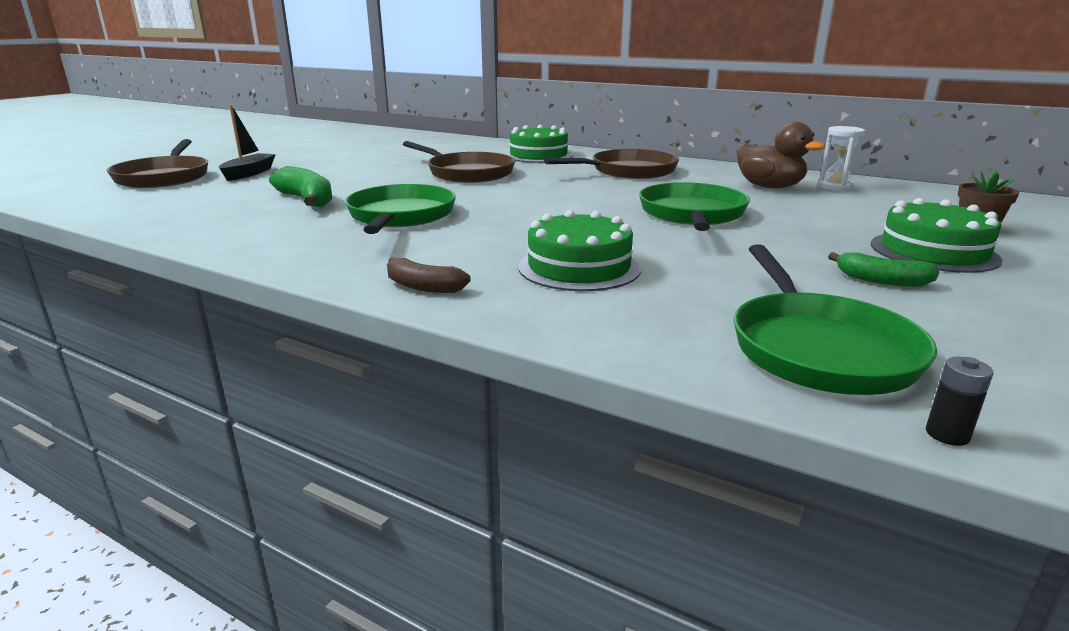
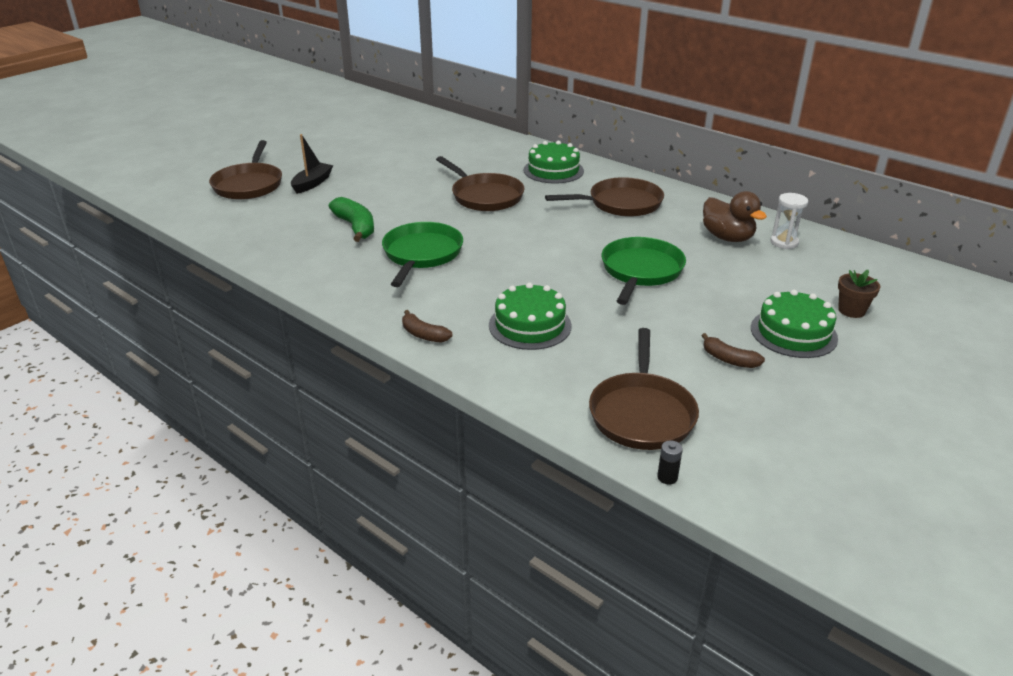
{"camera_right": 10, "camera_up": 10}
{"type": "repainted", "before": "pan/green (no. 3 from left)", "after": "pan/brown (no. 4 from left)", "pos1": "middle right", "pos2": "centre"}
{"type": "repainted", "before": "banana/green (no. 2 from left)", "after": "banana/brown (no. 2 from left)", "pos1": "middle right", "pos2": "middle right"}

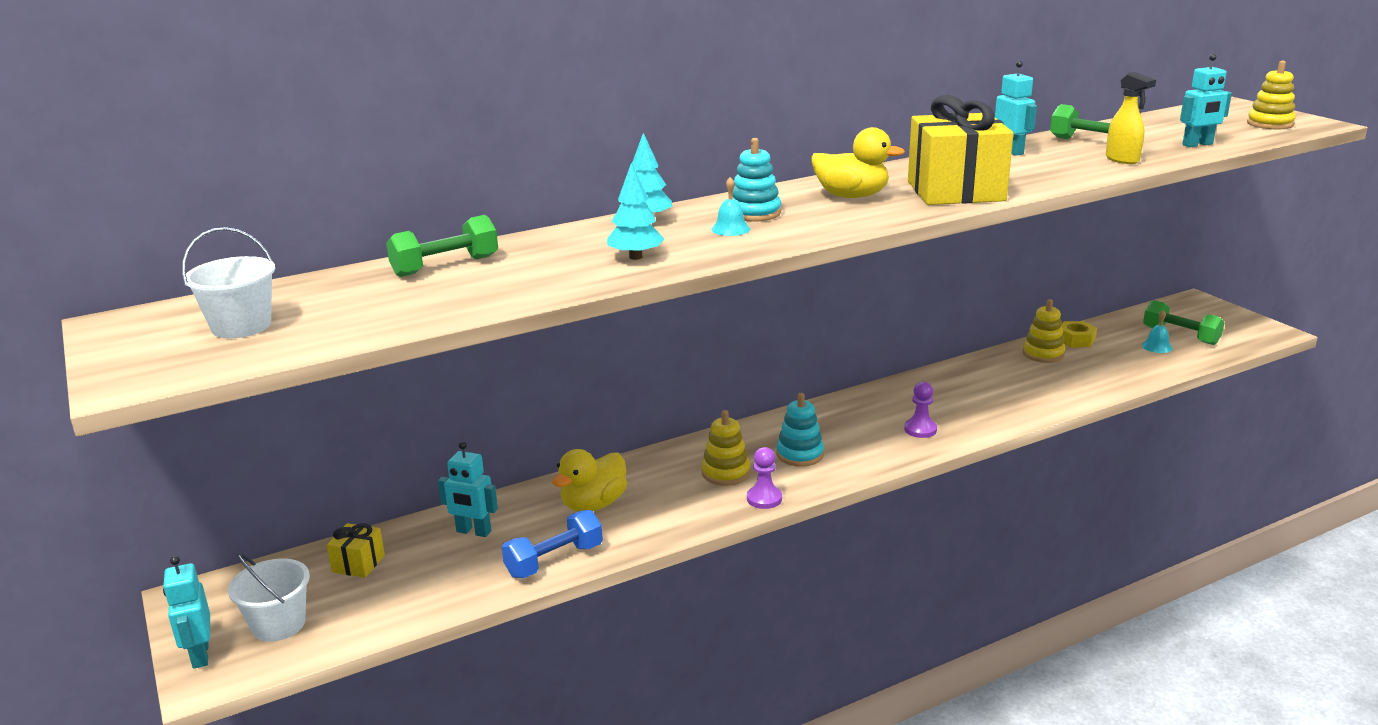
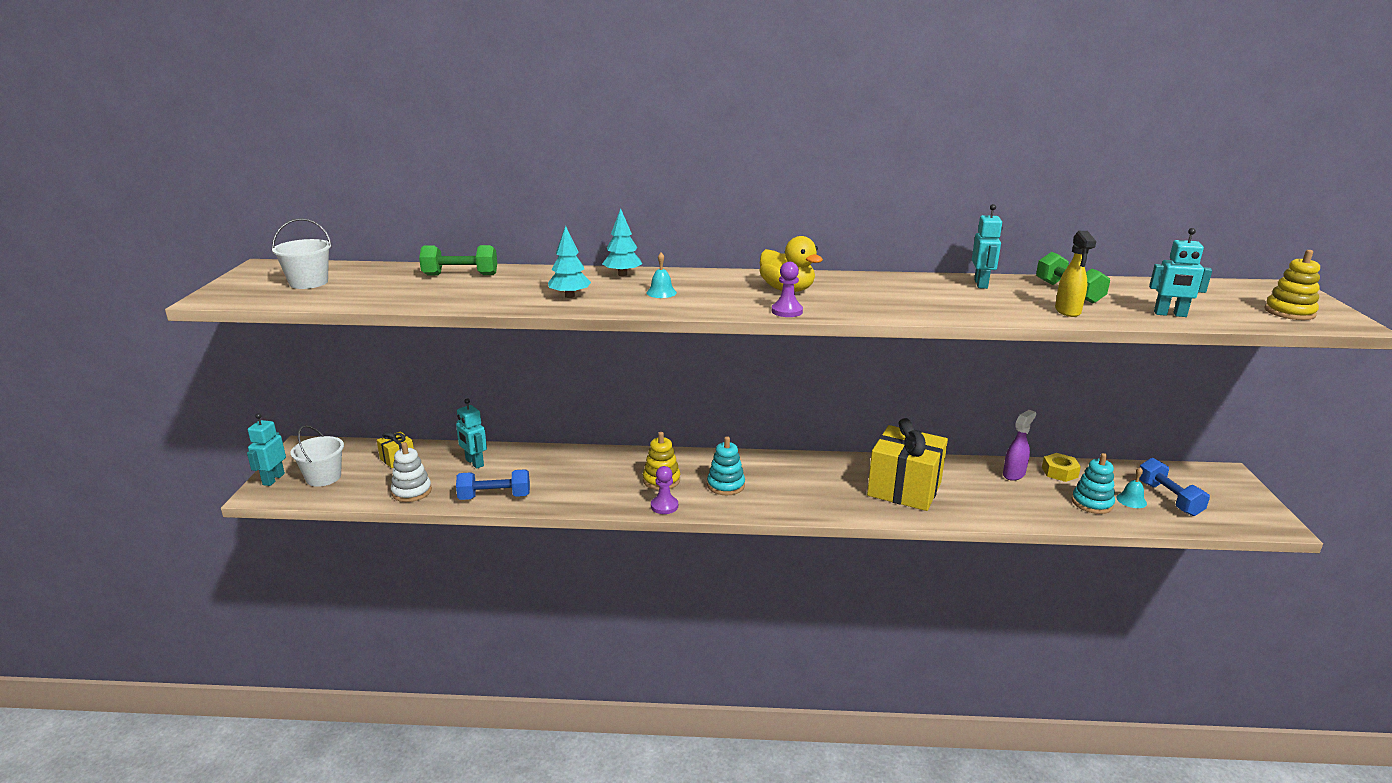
{"camera_right": 30, "camera_up": 0}
{"type": "gone", "before": "duck/yellow (no. 1 from left)", "pos1": "centre"}
{"type": "shifted", "before": "stacking toy/turquoise (no. 1 from left in the first image)", "after": "stacking toy/turquoise (no. 2 from left)", "pos1": "top centre", "pos2": "middle right"}
{"type": "shifted", "before": "pawn/purple (no. 2 from left)", "pos1": "middle right", "pos2": "centre"}
{"type": "shifted", "before": "gift/yellow (no. 2 from left)", "pos1": "top right", "pos2": "centre"}
{"type": "swapped", "before": "stacking toy/yellow (no. 2 from left)", "after": "spray bottle/purple", "pos1": "middle right", "pos2": "middle right"}
{"type": "repainted", "before": "dumbbell/green (no. 3 from left)", "after": "dumbbell/blue (no. 2 from left)", "pos1": "middle right", "pos2": "middle right"}
{"type": "new", "after": "stacking toy/white", "pos2": "middle left"}

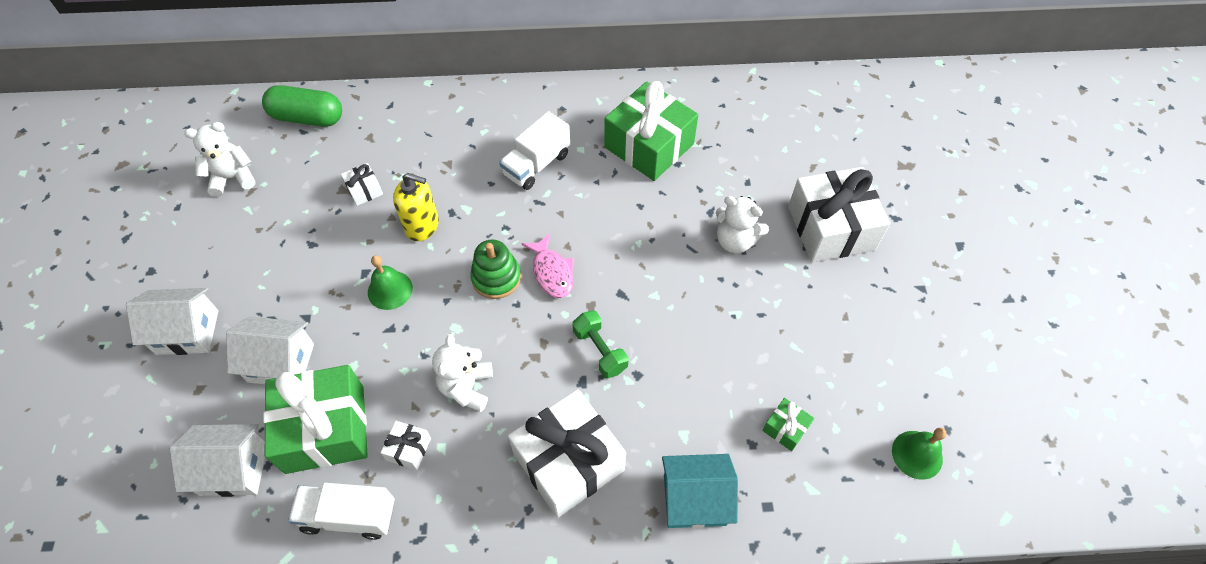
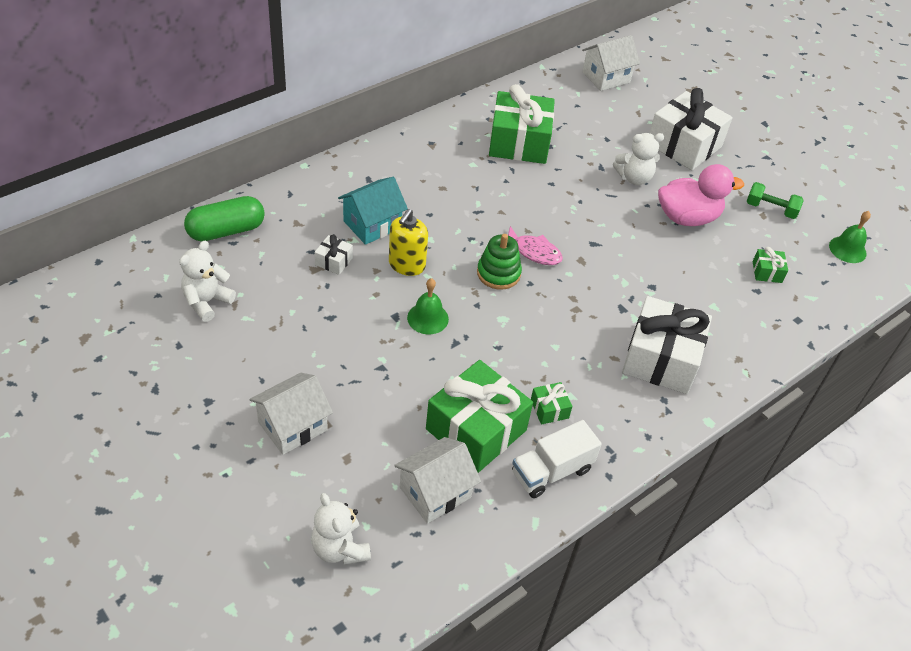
{"camera_right": -40, "camera_up": -10}
{"type": "shifted", "before": "house/white (no. 3 from left)", "pos1": "middle left", "pos2": "top right"}
{"type": "repainted", "before": "gift/white (no. 2 from left)", "after": "gift/green (no. 3 from left)", "pos1": "bottom centre", "pos2": "centre"}
{"type": "rotated", "before": "soap dispenser/yellow", "pos1": "centre", "pos2": "centre", "turn": 135}
{"type": "shifted", "before": "teddy bear/white (no. 2 from left)", "pos1": "centre", "pos2": "bottom centre"}
{"type": "gone", "before": "truck/white (no. 2 from left)", "pos1": "top centre"}
{"type": "shifted", "before": "dumbbell/green", "pos1": "centre", "pos2": "top right"}
{"type": "shifted", "before": "house/turquoise", "pos1": "bottom centre", "pos2": "top centre"}
{"type": "new", "after": "duck/pink", "pos2": "top right"}

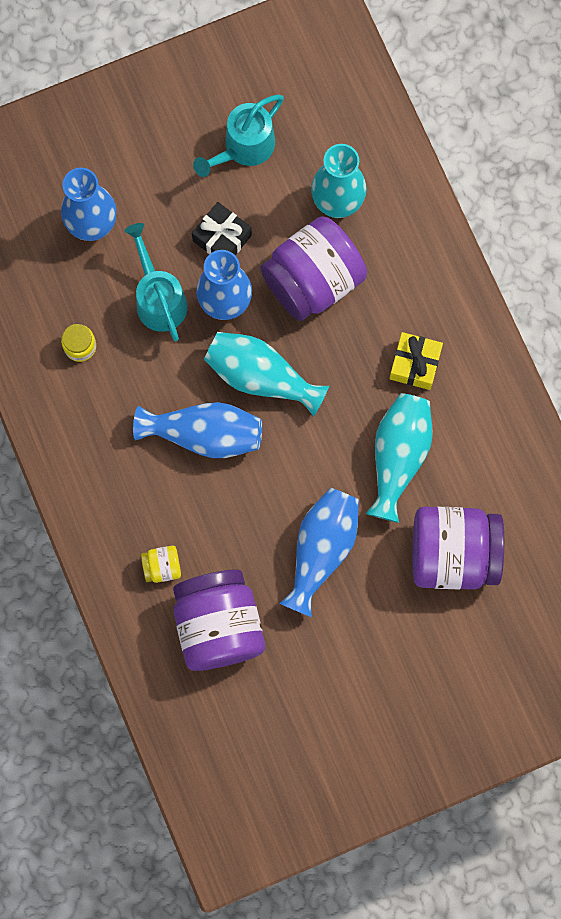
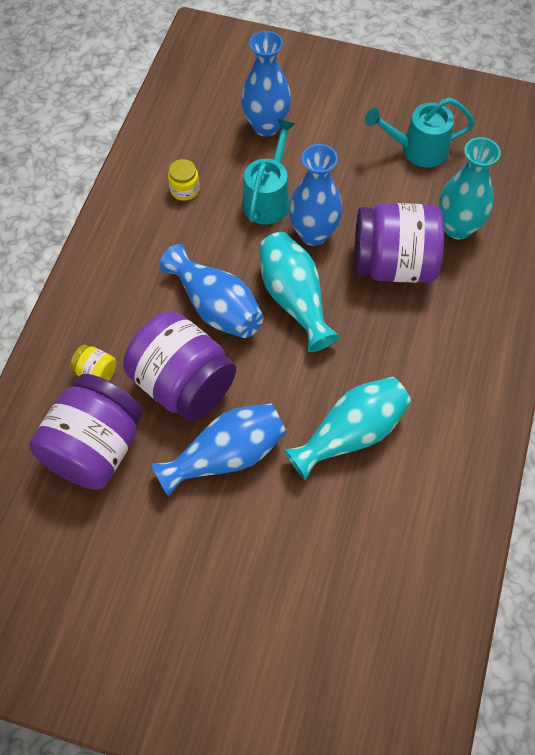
{"camera_right": 40, "camera_up": -15}
{"type": "gone", "before": "gift/black", "pos1": "top centre"}
{"type": "gone", "before": "gift/yellow", "pos1": "middle right"}
{"type": "shifted", "before": "jar/purple (no. 3 from left in the first image)", "after": "jar/purple (no. 2 from left)", "pos1": "middle right", "pos2": "centre"}

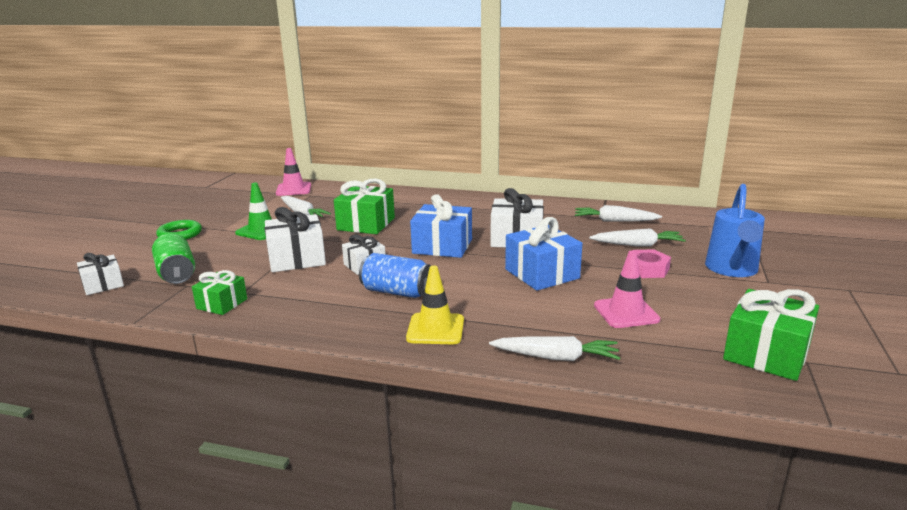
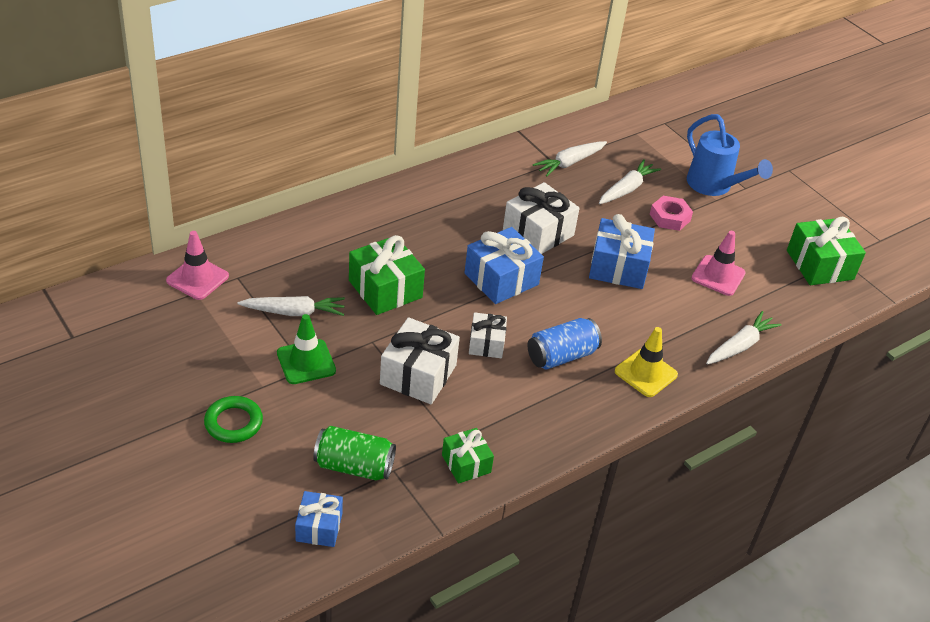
{"camera_right": -55, "camera_up": 20}
{"type": "repainted", "before": "gift/white (no. 1 from left)", "after": "gift/blue (no. 1 from left)", "pos1": "middle left", "pos2": "bottom centre"}

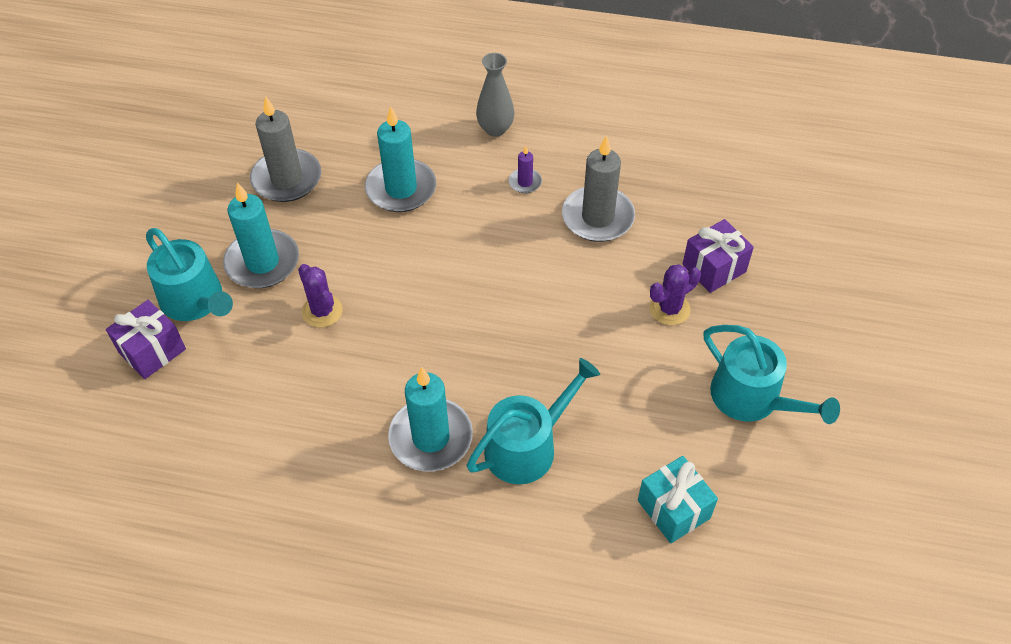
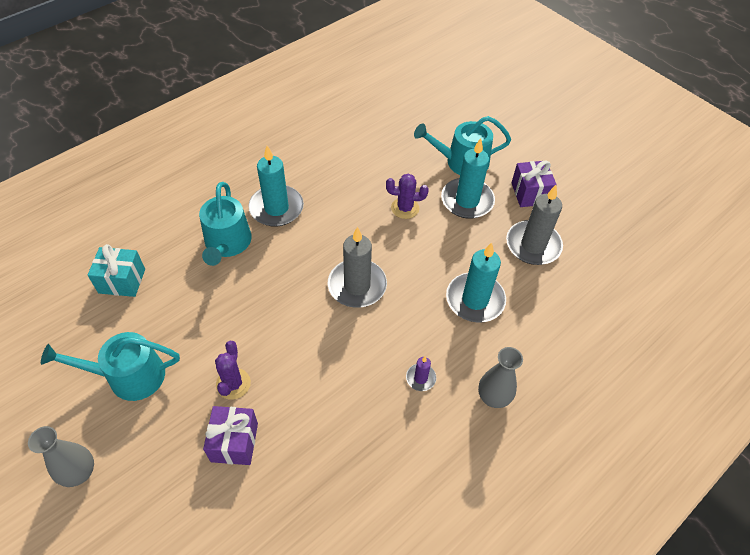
{"camera_right": 125, "camera_up": 0}
{"type": "shifted", "before": "gift/purple (no. 1 from left in the first image)", "after": "gift/purple (no. 2 from left)", "pos1": "middle left", "pos2": "top right"}
{"type": "shifted", "before": "candle/grey (no. 2 from left in the first image)", "after": "candle/grey (no. 1 from left)", "pos1": "top centre", "pos2": "centre"}
{"type": "new", "after": "vase/grey (no. 1 from left)", "pos2": "bottom left"}

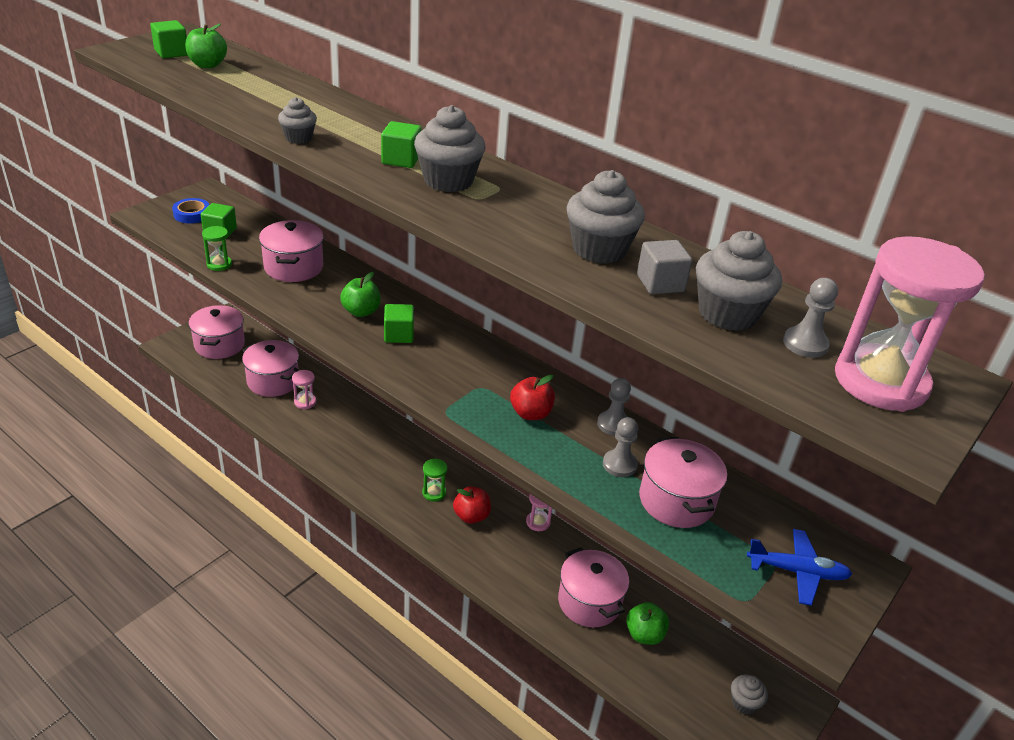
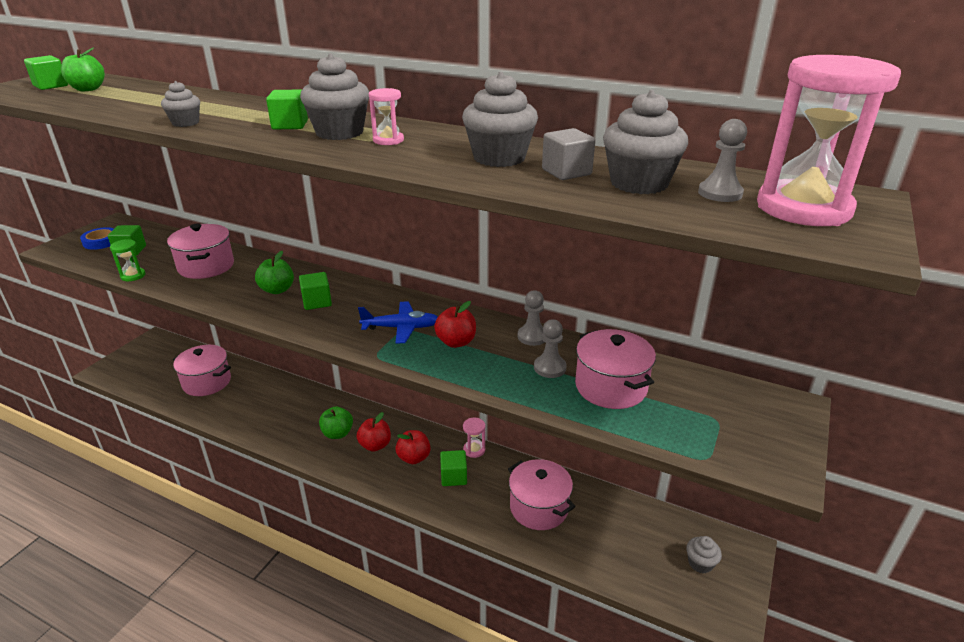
{"camera_right": -10, "camera_up": -5}
{"type": "gone", "before": "pot/pink (no. 1 from left)", "pos1": "middle left"}
{"type": "shifted", "before": "hourglass/pink (no. 1 from left)", "pos1": "middle left", "pos2": "top centre"}
{"type": "swapped", "before": "hourglass/green (no. 2 from left)", "after": "apple/red (no. 1 from left)", "pos1": "centre", "pos2": "bottom centre"}
{"type": "shifted", "before": "apple/green (no. 3 from left)", "pos1": "bottom centre", "pos2": "centre"}
{"type": "shifted", "before": "plane/blue", "pos1": "bottom right", "pos2": "centre"}
{"type": "new", "after": "cube/green (no. 5 from left)", "pos2": "bottom centre"}

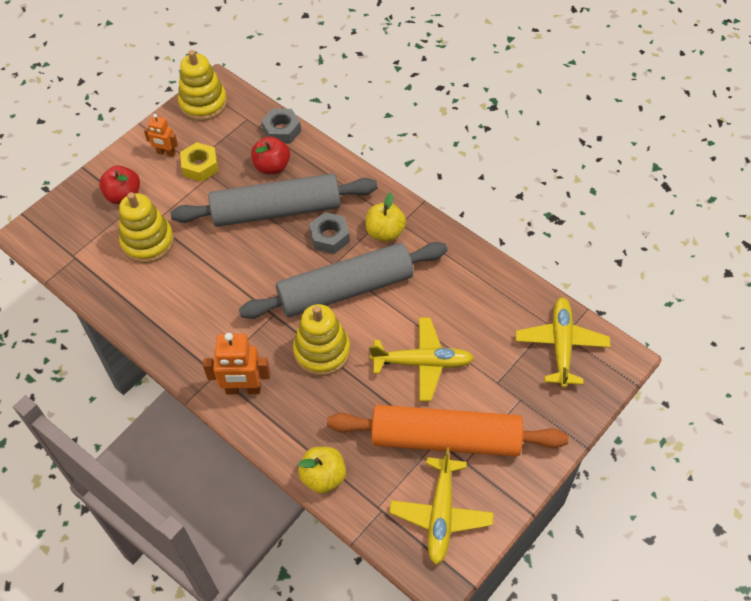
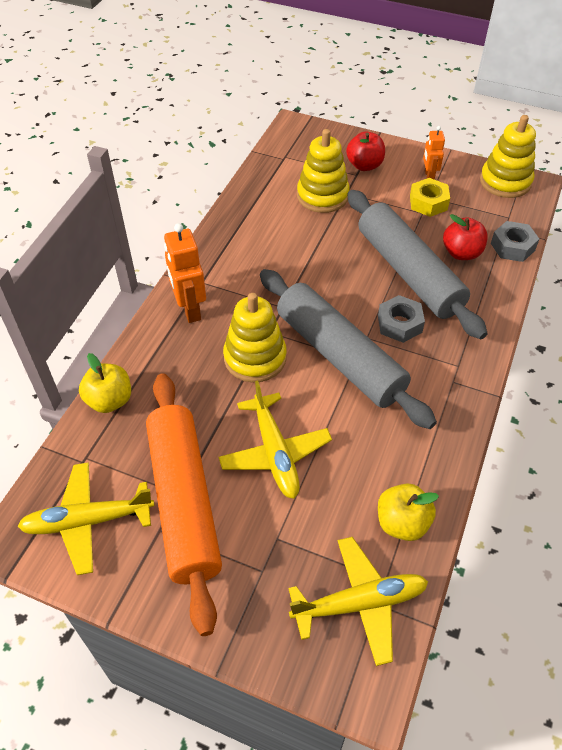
{"camera_right": 70, "camera_up": -5}
{"type": "shifted", "before": "apple/yellow (no. 2 from left)", "pos1": "centre", "pos2": "bottom right"}

